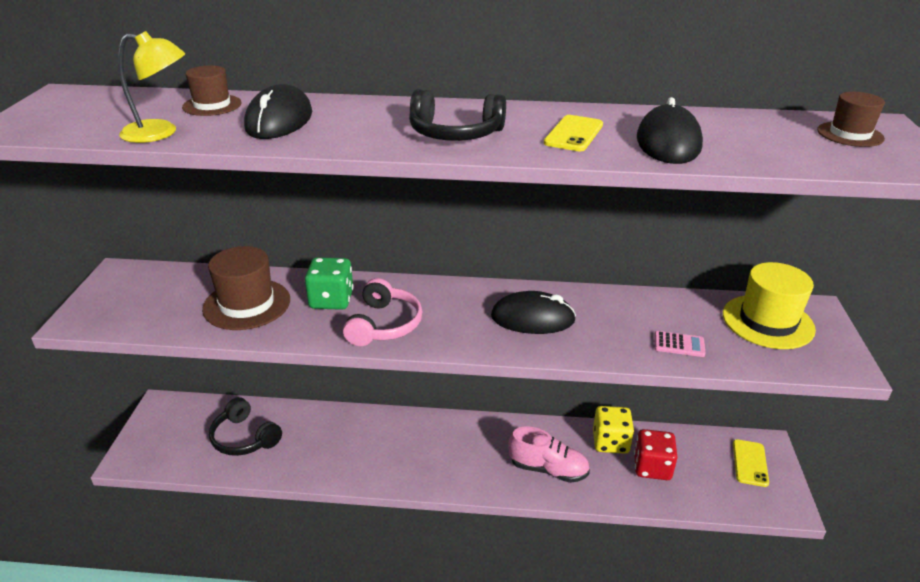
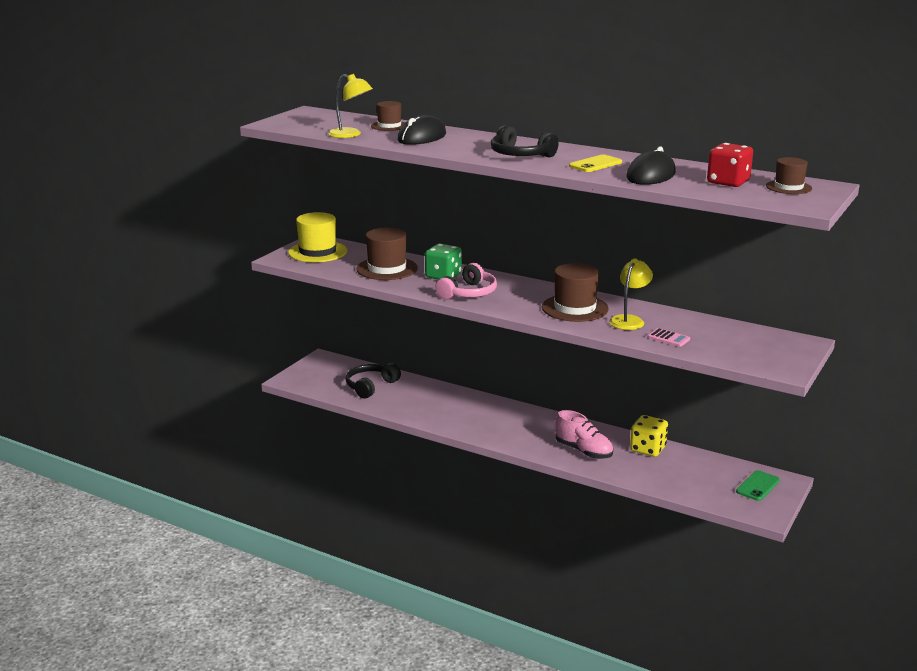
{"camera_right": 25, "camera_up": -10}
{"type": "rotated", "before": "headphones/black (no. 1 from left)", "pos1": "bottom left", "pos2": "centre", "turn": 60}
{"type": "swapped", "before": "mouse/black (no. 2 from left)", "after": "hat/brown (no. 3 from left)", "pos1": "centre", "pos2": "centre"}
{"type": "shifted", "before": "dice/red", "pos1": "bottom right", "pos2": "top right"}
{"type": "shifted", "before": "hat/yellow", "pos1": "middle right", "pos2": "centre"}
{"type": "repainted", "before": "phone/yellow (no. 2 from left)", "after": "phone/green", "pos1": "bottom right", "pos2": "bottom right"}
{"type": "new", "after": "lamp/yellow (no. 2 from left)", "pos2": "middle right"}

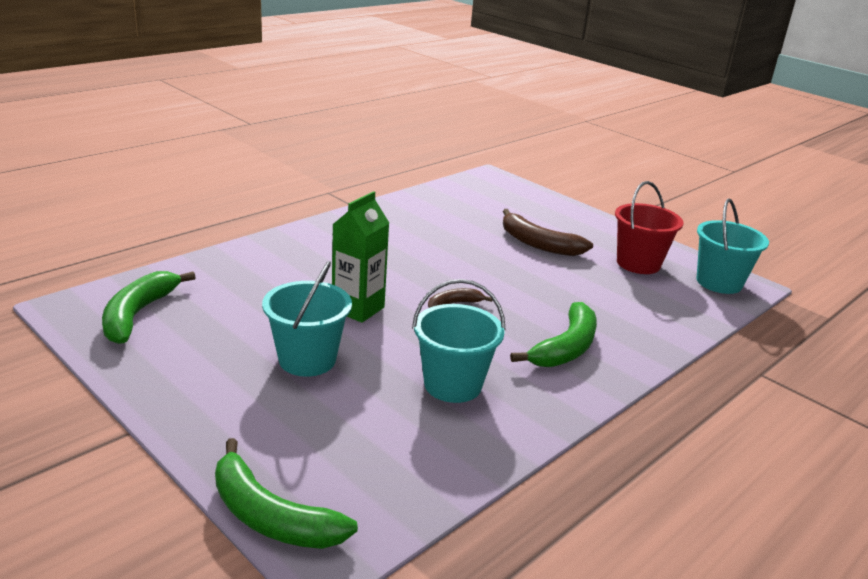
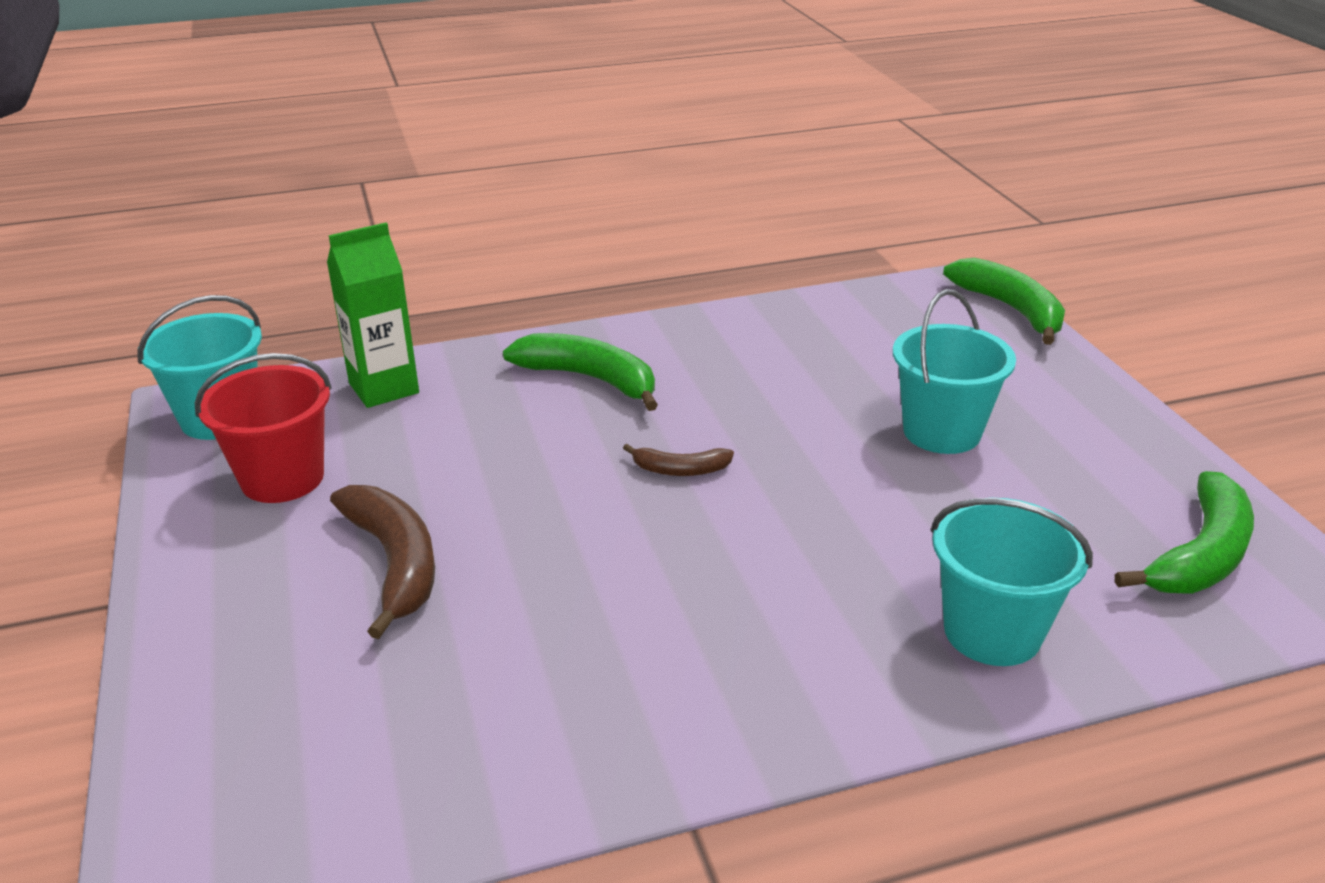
{"camera_right": -150, "camera_up": 5}
{"type": "shifted", "before": "carton/green", "pos1": "centre", "pos2": "middle left"}
{"type": "shifted", "before": "bucket/turquoise (no. 2 from left in the first image)", "after": "bucket/turquoise (no. 3 from left)", "pos1": "centre", "pos2": "middle right"}
{"type": "rotated", "before": "banana/green (no. 3 from left in the first image)", "pos1": "centre", "pos2": "centre", "turn": 60}

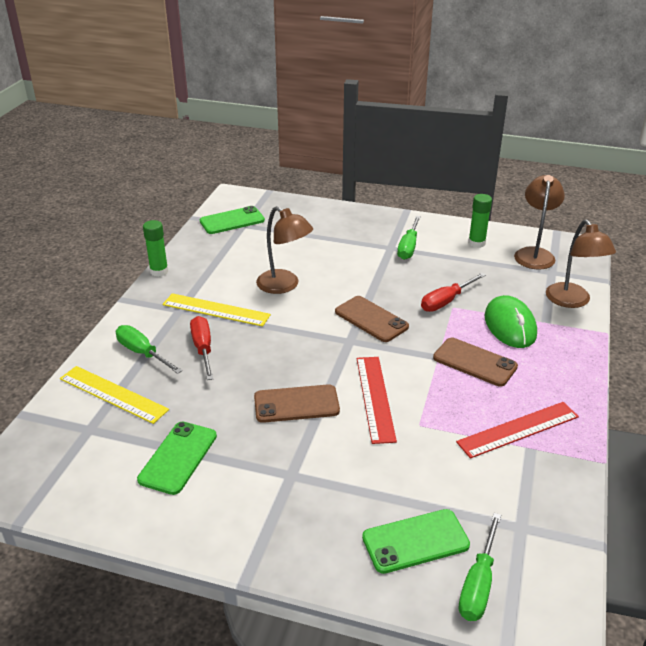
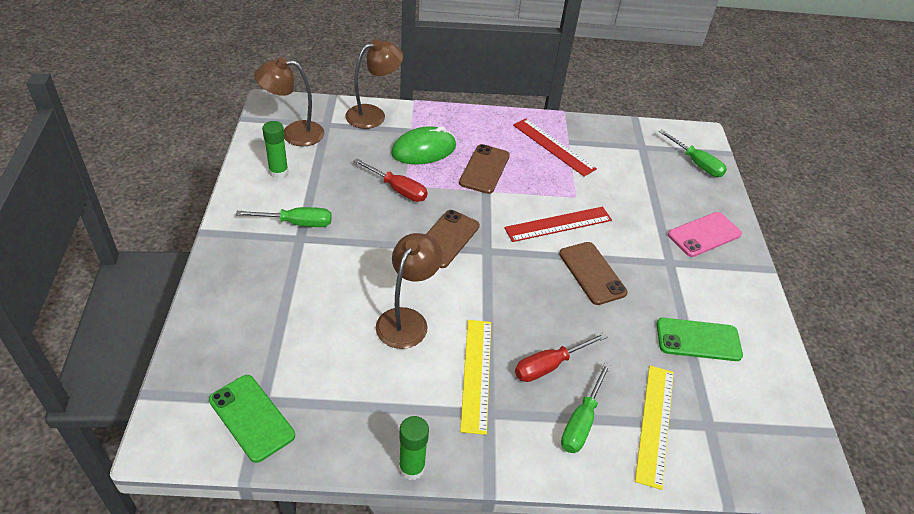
{"camera_right": -110, "camera_up": 10}
{"type": "gone", "before": "phone/green (no. 3 from left)", "pos1": "bottom centre"}
{"type": "rotated", "before": "screwdriver/green (no. 3 from left)", "pos1": "bottom right", "pos2": "top right", "turn": 45}
{"type": "new", "after": "phone/pink", "pos2": "middle right"}

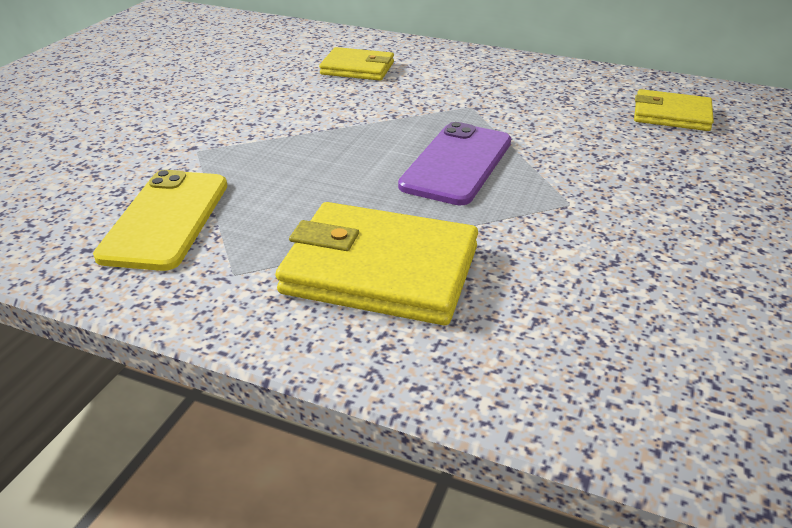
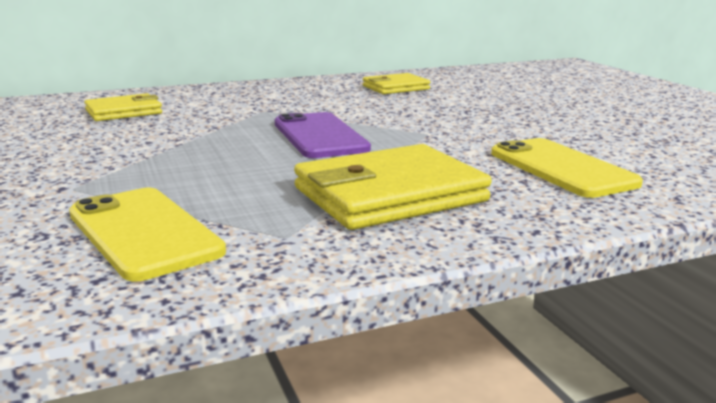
{"camera_right": -45, "camera_up": -15}
{"type": "new", "after": "phone/yellow (no. 2 from left)", "pos2": "middle right"}

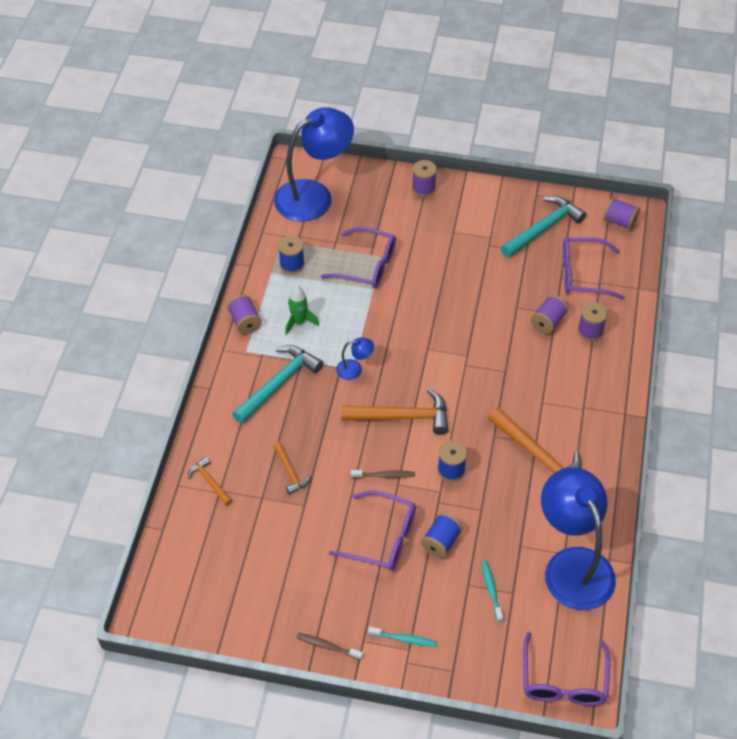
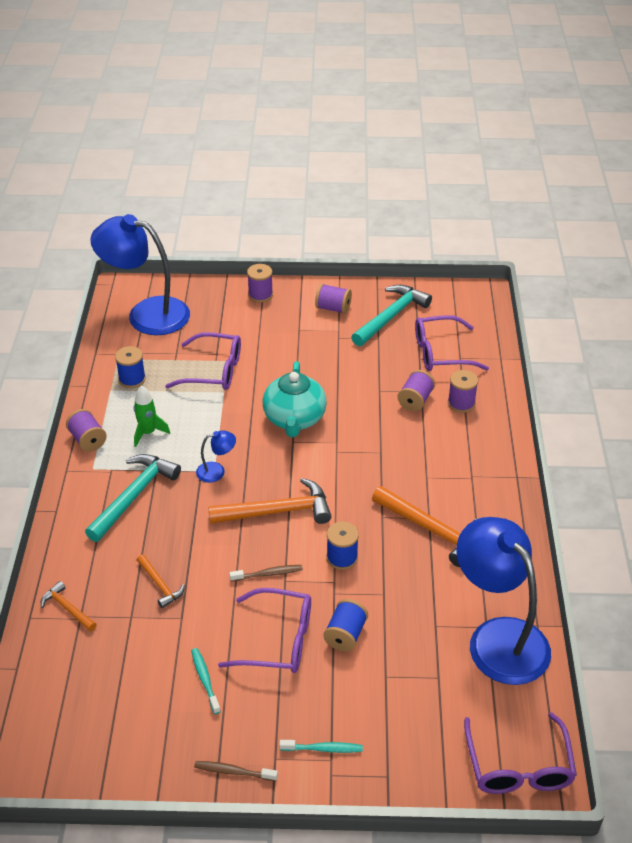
{"camera_right": -10, "camera_up": -10}
{"type": "rotated", "before": "lamp/blue (no. 1 from left)", "pos1": "top centre", "pos2": "top left", "turn": -120}
{"type": "shifted", "before": "toothbrush/turquoise (no. 2 from left in the first image)", "after": "toothbrush/turquoise (no. 1 from left)", "pos1": "bottom right", "pos2": "bottom left"}
{"type": "shifted", "before": "spool/purple (no. 5 from left in the first image)", "after": "spool/purple (no. 3 from left)", "pos1": "top right", "pos2": "centre"}
{"type": "new", "after": "teapot/turquoise", "pos2": "centre"}

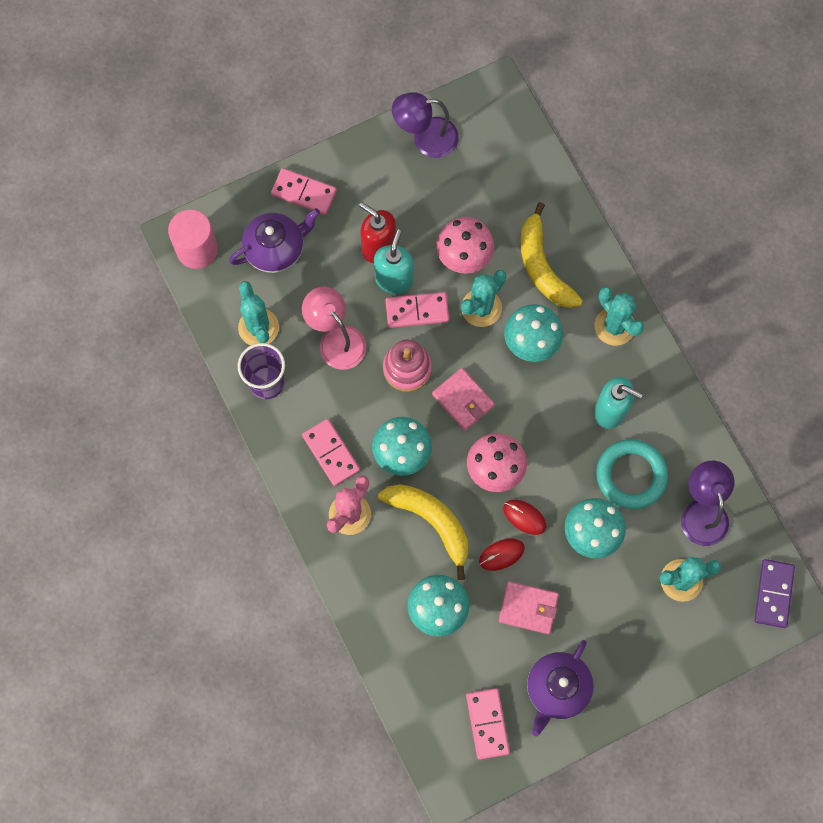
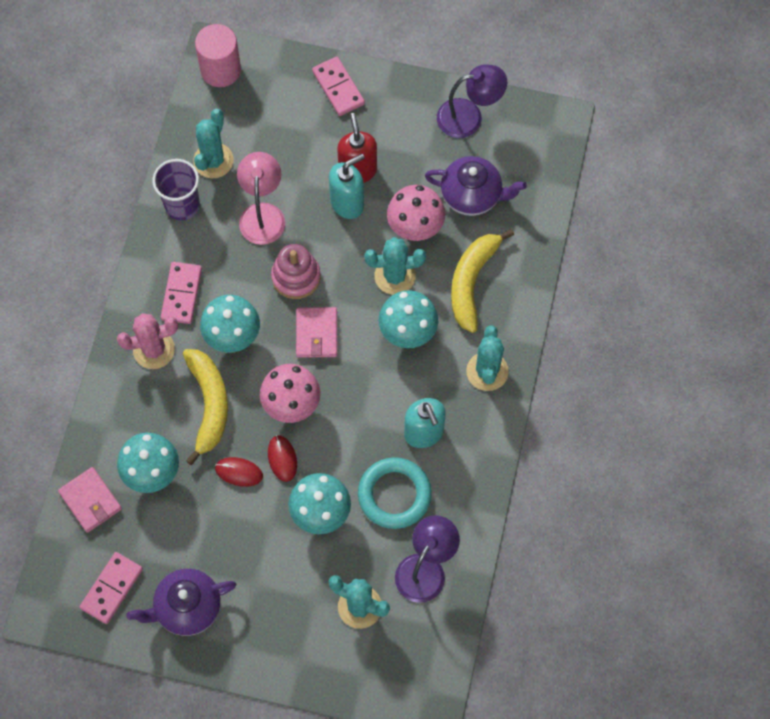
{"camera_right": 40, "camera_up": -5}
{"type": "shifted", "before": "teapot/purple (no. 1 from left in the first image)", "after": "teapot/purple (no. 2 from left)", "pos1": "top left", "pos2": "top centre"}
{"type": "gone", "before": "domino/pink (no. 3 from left)", "pos1": "centre"}
{"type": "rotated", "before": "lamp/purple (no. 1 from left in the first image)", "pos1": "top centre", "pos2": "top centre", "turn": 135}
{"type": "shifted", "before": "wallet/pink (no. 2 from left in the first image)", "after": "wallet/pink (no. 1 from left)", "pos1": "bottom centre", "pos2": "bottom left"}
{"type": "gone", "before": "domino/purple", "pos1": "bottom right"}

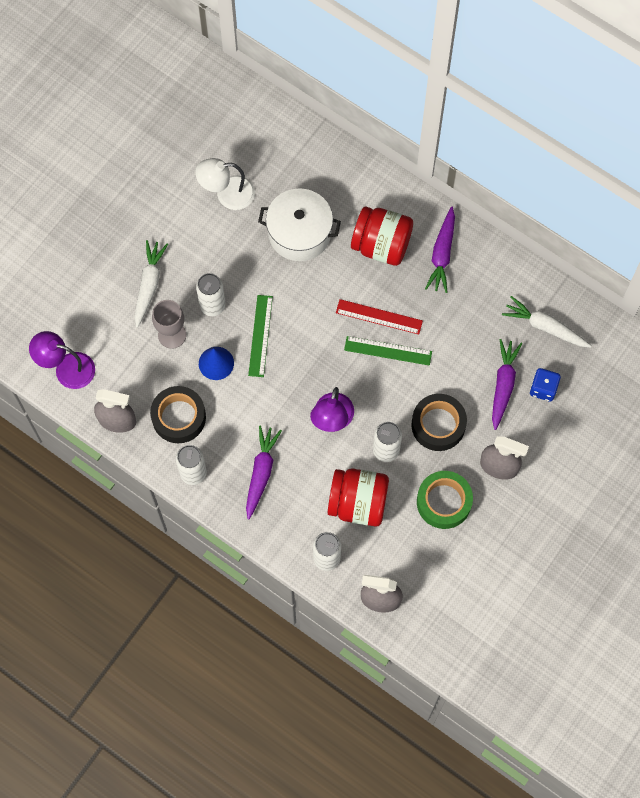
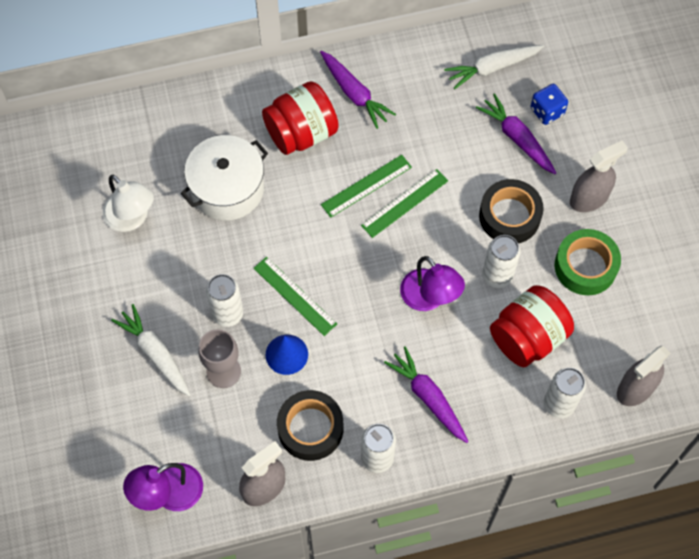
{"camera_right": -50, "camera_up": -5}
{"type": "rotated", "before": "lamp/white", "pos1": "top centre", "pos2": "middle left", "turn": -75}
{"type": "repainted", "before": "ruler/red", "after": "ruler/green (no. 2 from left)", "pos1": "centre", "pos2": "top centre"}

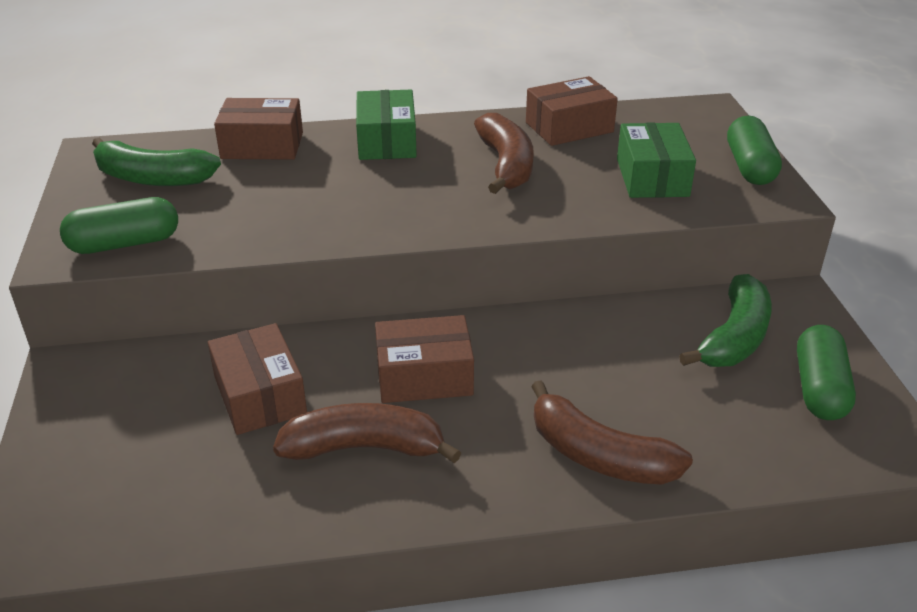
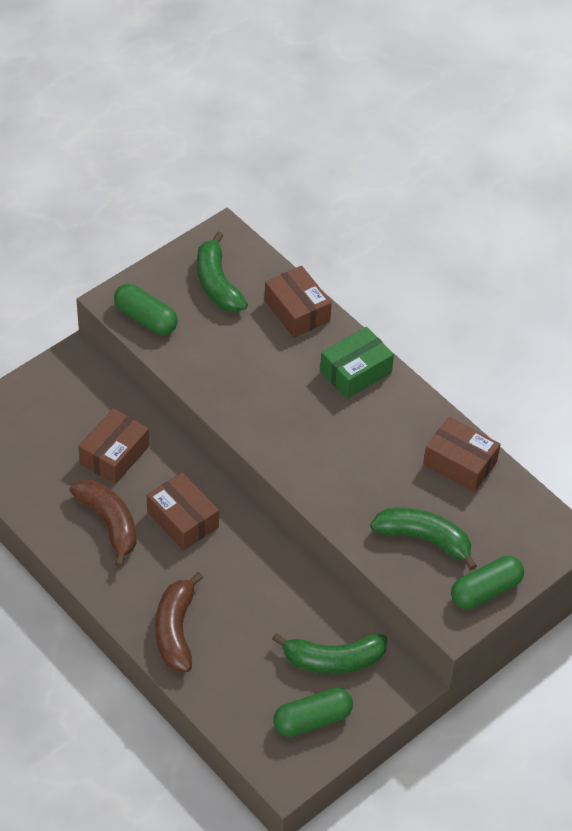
{"camera_right": 55, "camera_up": 15}
{"type": "gone", "before": "banana/brown (no. 2 from left)", "pos1": "top centre"}
{"type": "swapped", "before": "box/green (no. 2 from left)", "after": "banana/green (no. 3 from left)", "pos1": "top right", "pos2": "middle right"}

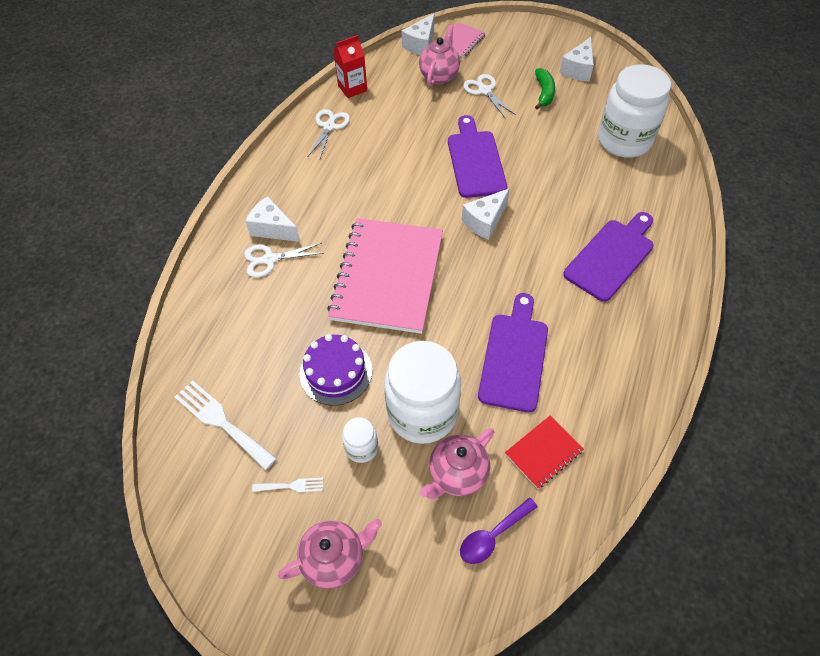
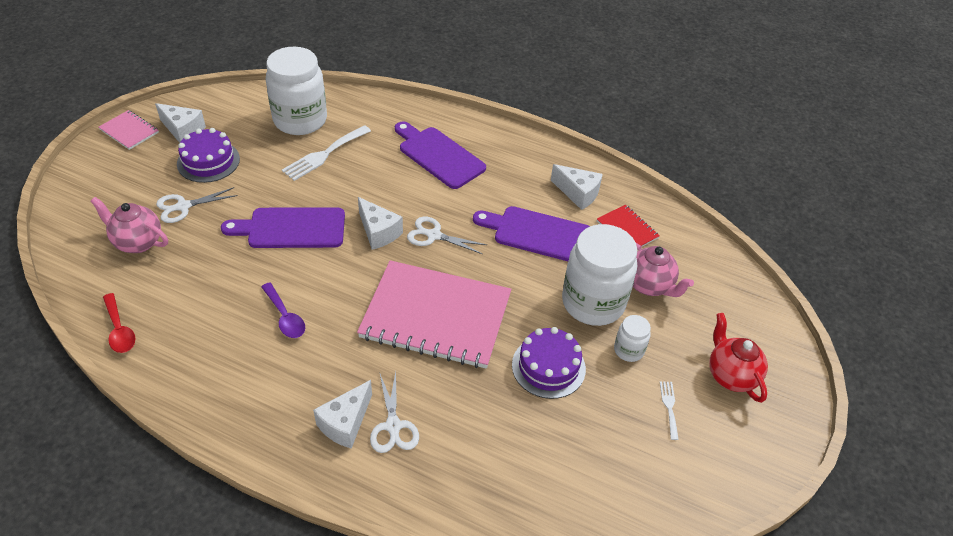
{"camera_right": -90, "camera_up": -10}
{"type": "shifted", "before": "fork/white (no. 1 from left)", "pos1": "middle left", "pos2": "top centre"}
{"type": "repainted", "before": "teapot/pink (no. 1 from left)", "after": "teapot/red", "pos1": "bottom centre", "pos2": "bottom right"}
{"type": "shifted", "before": "scissors/white (no. 2 from left in the first image)", "after": "scissors/white (no. 3 from left)", "pos1": "top centre", "pos2": "centre"}
{"type": "swapped", "before": "carton/red", "after": "spoon/red", "pos1": "top centre", "pos2": "middle left"}
{"type": "shifted", "before": "cheese/white (no. 2 from left in the first image)", "after": "cheese/white (no. 4 from left)", "pos1": "top centre", "pos2": "centre"}
{"type": "shifted", "before": "notebook/pink (no. 2 from left in the first image)", "after": "notebook/pink (no. 1 from left)", "pos1": "top centre", "pos2": "top left"}
{"type": "shifted", "before": "spoon/purple", "pos1": "bottom centre", "pos2": "middle left"}
{"type": "swapped", "before": "banana/green", "after": "cake/purple (no. 1 from left)", "pos1": "top centre", "pos2": "top left"}

